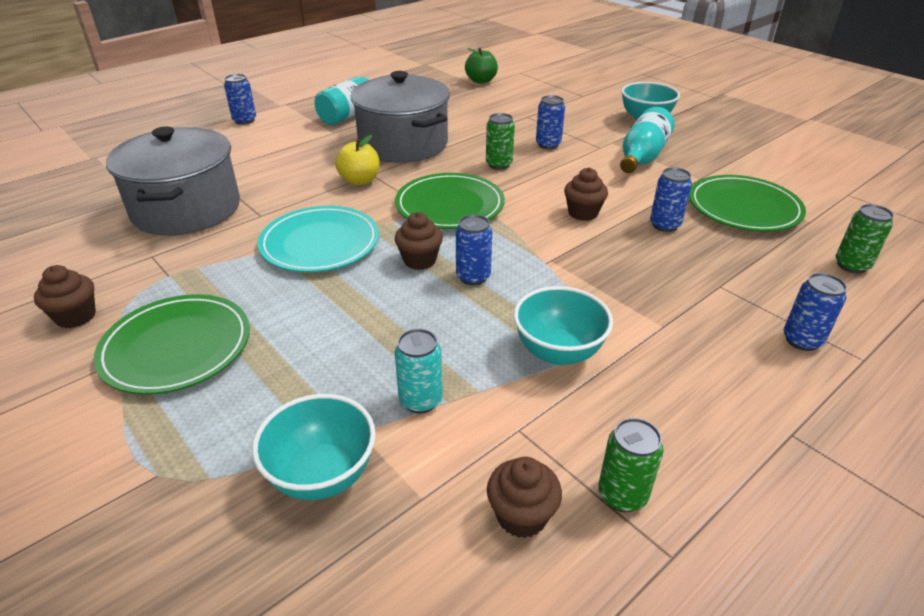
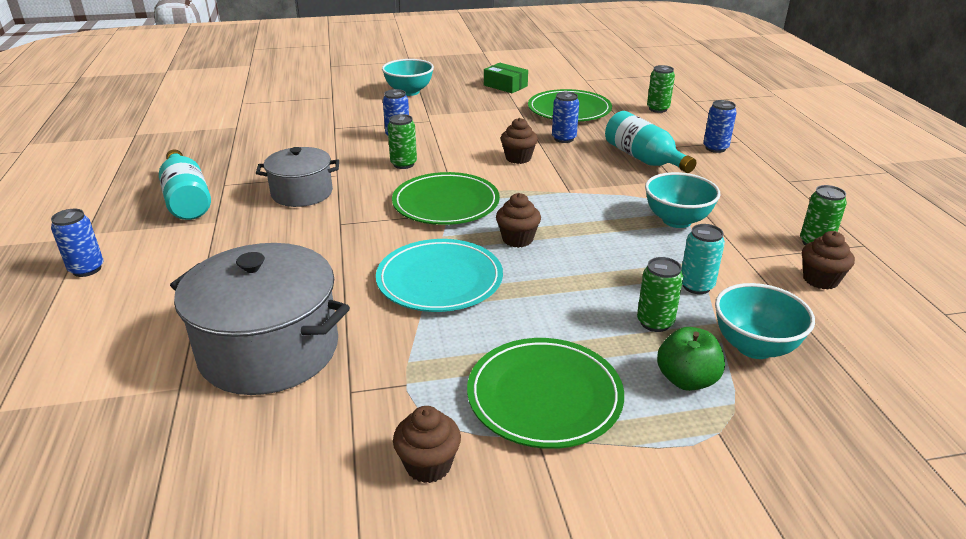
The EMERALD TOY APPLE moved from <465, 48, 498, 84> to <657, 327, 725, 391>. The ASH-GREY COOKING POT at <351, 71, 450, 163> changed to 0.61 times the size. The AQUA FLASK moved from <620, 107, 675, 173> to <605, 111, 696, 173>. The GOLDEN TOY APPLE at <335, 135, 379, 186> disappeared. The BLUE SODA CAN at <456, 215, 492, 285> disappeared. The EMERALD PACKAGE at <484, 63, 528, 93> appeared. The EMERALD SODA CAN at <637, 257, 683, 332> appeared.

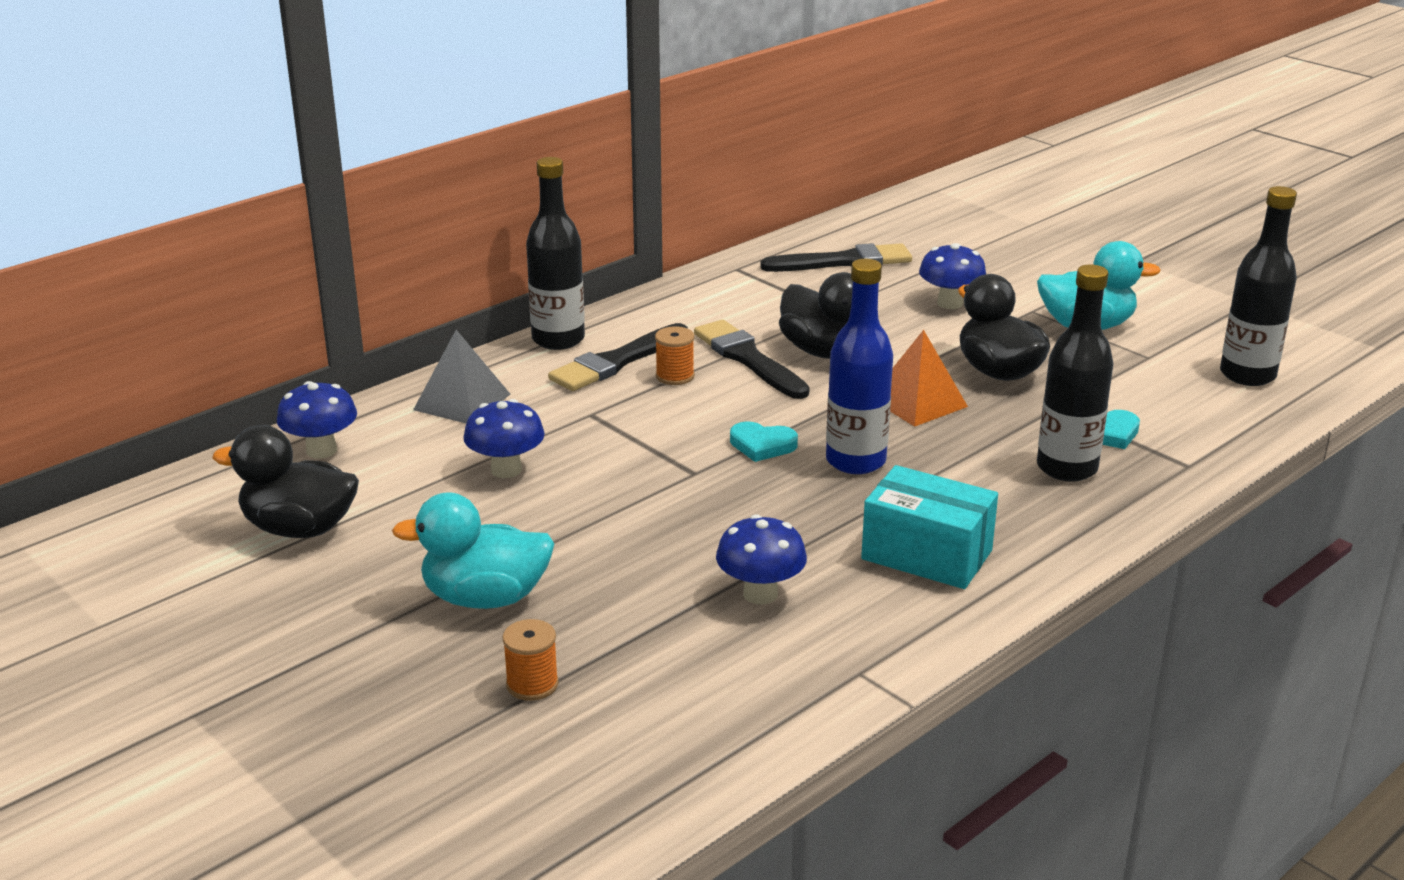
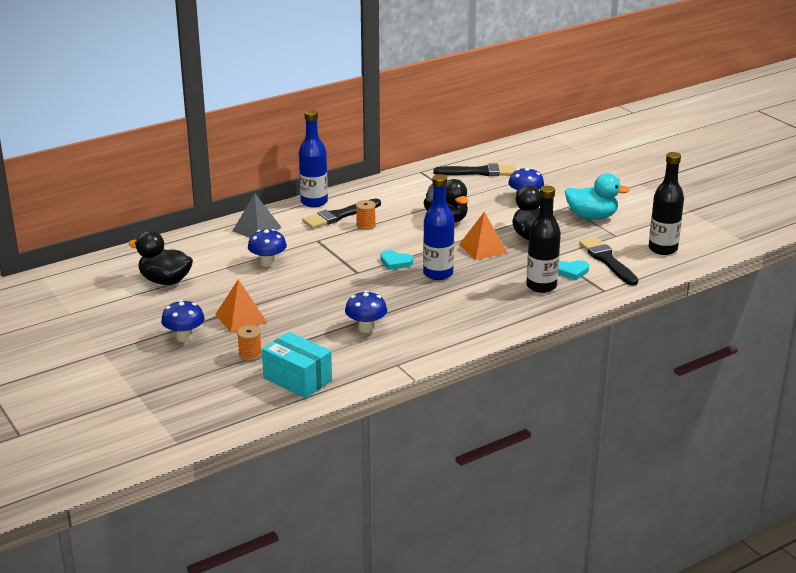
The EBONY FLASK at <526, 157, 585, 350> became the BLUE FLASK at <299, 110, 328, 207>. The EBONY PAINTBRUSH moved from <694, 320, 810, 399> to <579, 237, 638, 285>. The BLUE TOADSTOOL moved from <277, 381, 357, 459> to <161, 300, 205, 342>. The AQUA PACKAGE moved from <861, 465, 998, 589> to <262, 332, 332, 398>. The AQUA DUCK at <392, 492, 555, 609> was replaced by the ORANGE-COLOURED PYRAMID at <215, 279, 267, 333>.

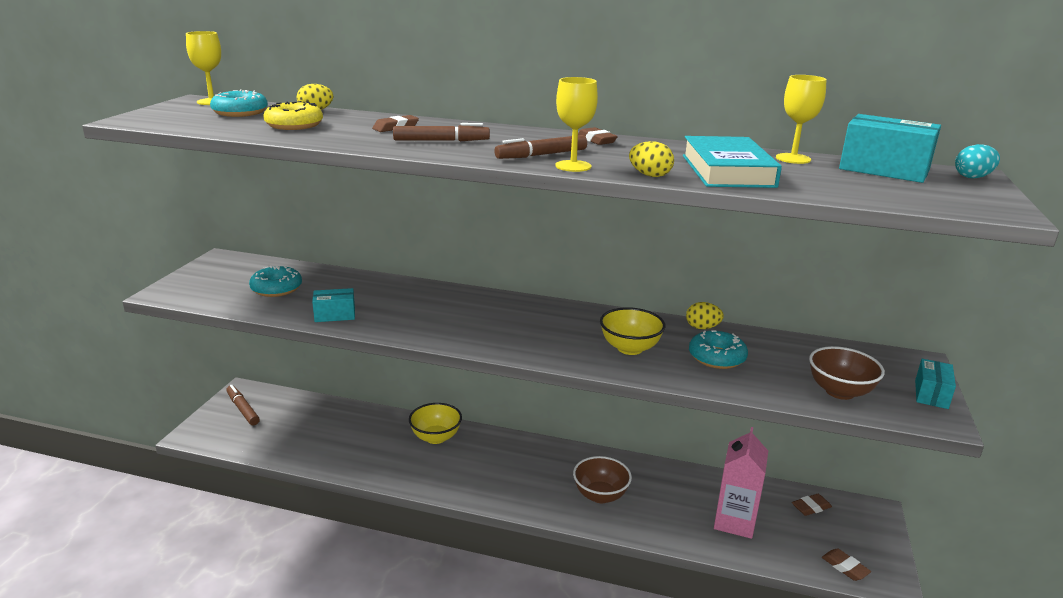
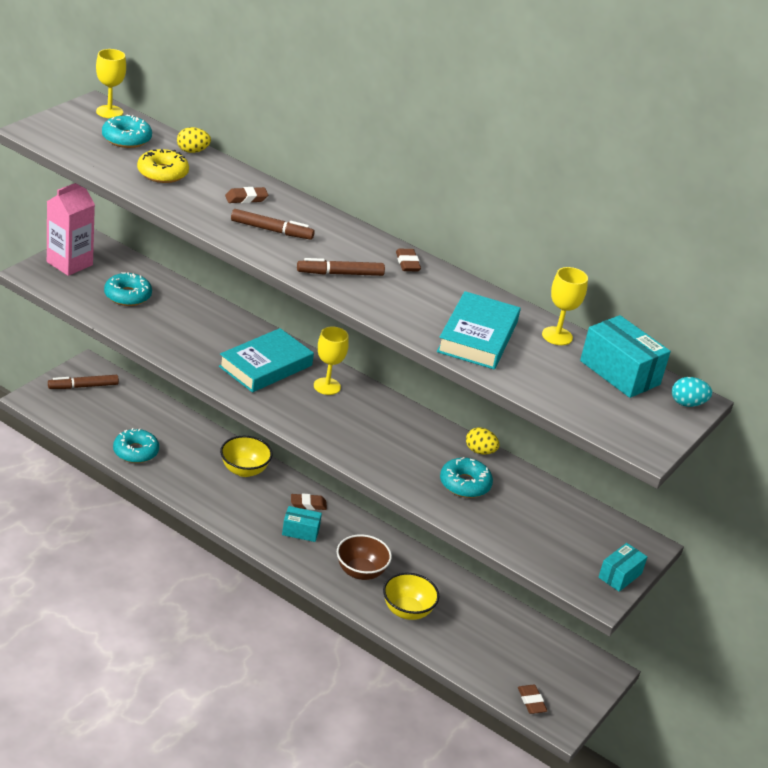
The GOLDEN WINE GLASS moved from <555, 77, 598, 172> to <314, 327, 349, 395>. The GOLDEN EGG at <629, 141, 674, 177> disappeared. The AQUA PACKAGE moved from <312, 288, 355, 322> to <282, 506, 322, 542>. The GOLDEN SERVING BOWL moved from <600, 307, 665, 355> to <383, 573, 439, 620>. The BROWN SERVING BOWL at <809, 346, 885, 400> disappeared. The BROWN MARKER PEN at <226, 385, 260, 425> turned 90 degrees counterclockwise. The ROSY JUICE CARTON moved from <714, 427, 768, 539> to <47, 183, 95, 276>. The BROWN GUM ERASER moved from <792, 494, 832, 516> to <291, 494, 327, 510>. The AQUA BOOK at <219, 328, 314, 392> appeared. The AQUA GLAZED DONUT at <113, 428, 159, 463> appeared.

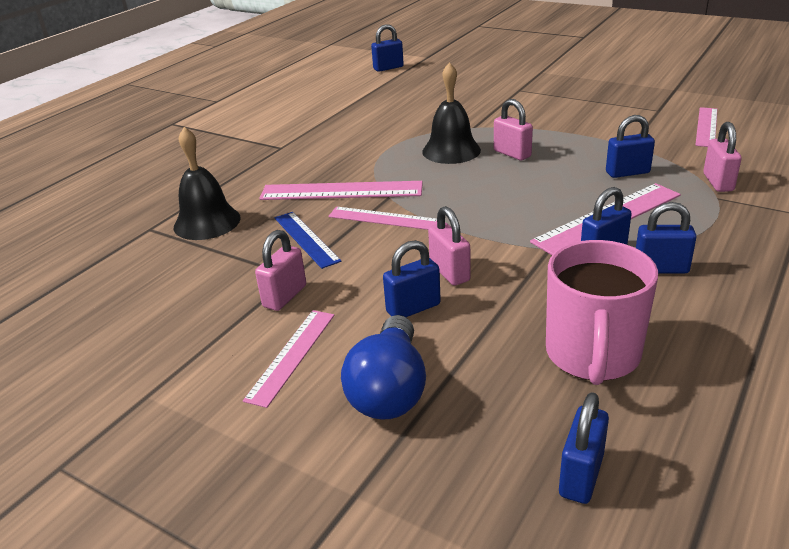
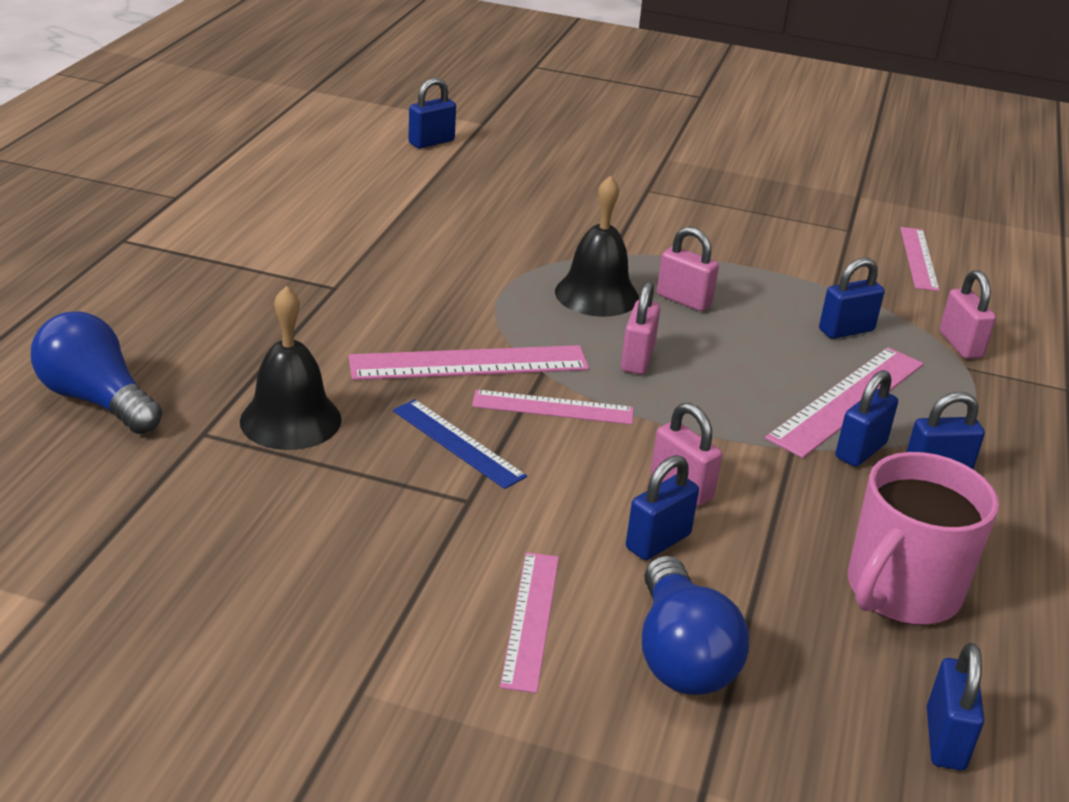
The ROSY LOCK moved from <255, 230, 306, 311> to <621, 281, 660, 375>. The ROSY COFFEE MUG at <546, 240, 658, 385> turned 45 degrees clockwise. The BLUE LIGHT BULB at <31, 312, 162, 434> appeared.

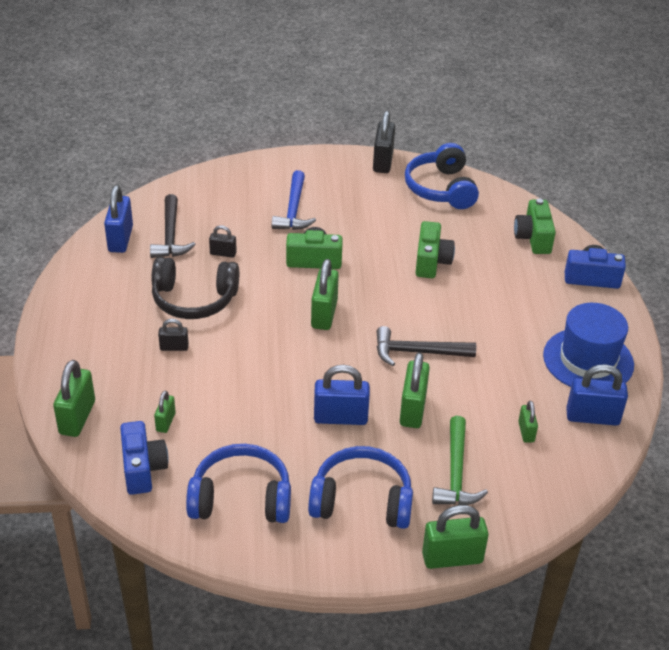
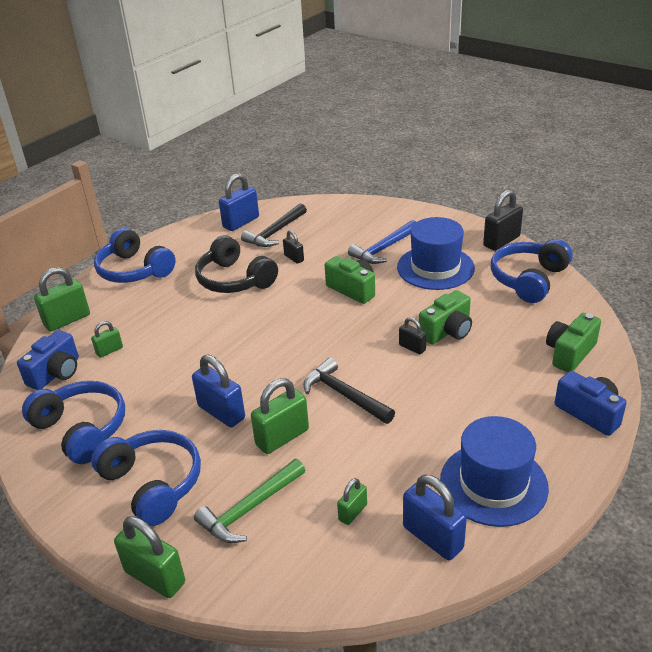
The EMERALD LOCK at <311, 259, 339, 330> disappeared. The EBONY LOCK moved from <158, 319, 189, 351> to <399, 317, 427, 354>. The BLUE HAT at <397, 217, 475, 290> appeared. The BLUE HEADPHONES at <94, 228, 176, 283> appeared.

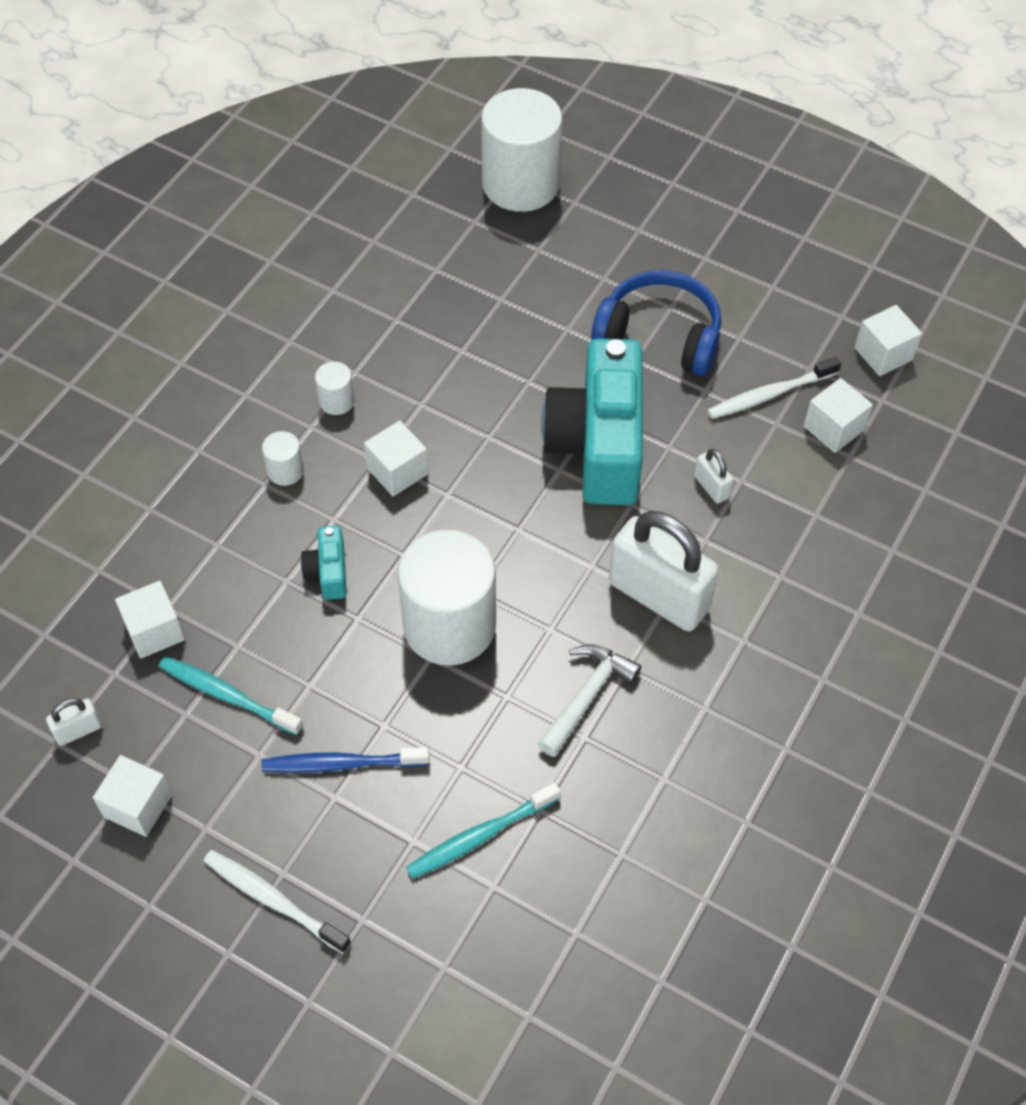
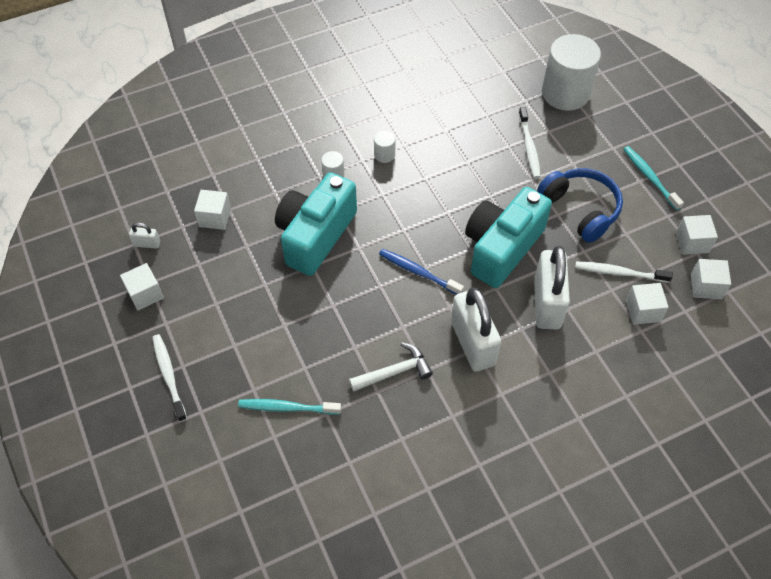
The SNOW-WHITE BLOCK moved from <364, 421, 428, 496> to <676, 215, 718, 255>. The SNOW-WHITE LOCK at <694, 448, 733, 504> changed to 2.32 times the size. The AQUA COMPACT CAMERA at <301, 526, 347, 600> changed to 2.38 times the size. The SNOW-WHITE CYLINDER at <397, 530, 496, 666> disappeared. The AQUA DENTAL BRUSH moved from <159, 656, 303, 735> to <623, 146, 684, 211>. The BLUE DENTAL BRUSH moved from <261, 747, 430, 773> to <379, 249, 464, 295>. The SNOW-WHITE DENTAL BRUSH at <519, 107, 541, 179> appeared.

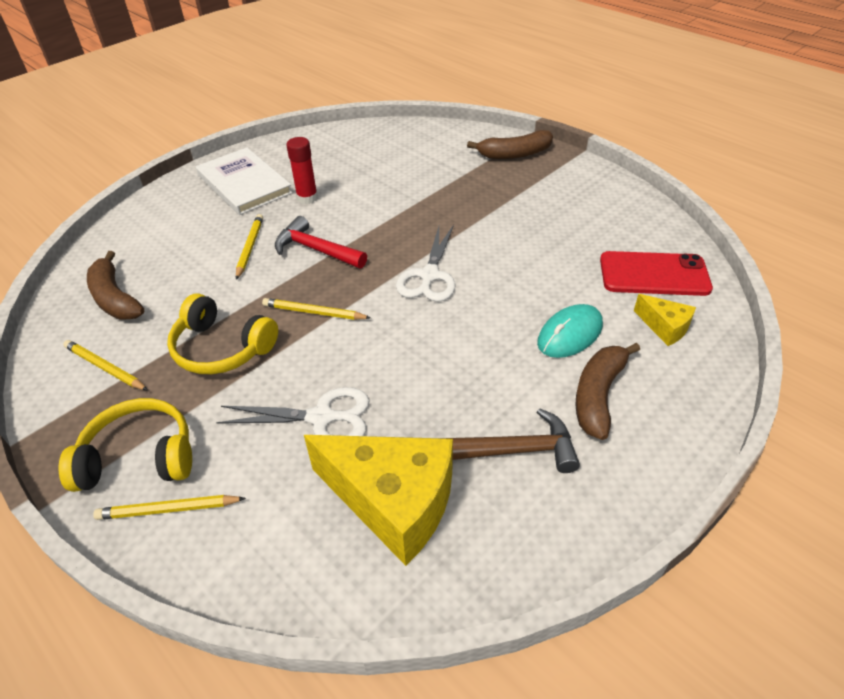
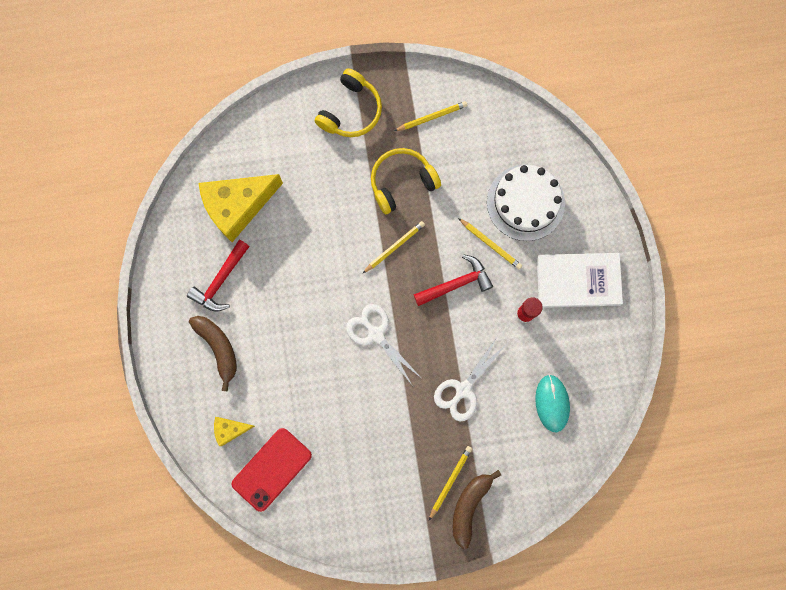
The BROWN TOY BANANA at <87, 251, 144, 320> disappeared. The AQUA COMPUTER MOUSE moved from <537, 304, 603, 358> to <535, 375, 570, 432>. The SNOW-WHITE SCISSORS moved from <216, 387, 370, 436> to <434, 339, 506, 421>. The BROWN CARPENTER'S HAMMER at <445, 408, 580, 473> became the SCARLET CARPENTER'S HAMMER at <187, 239, 250, 312>. The GOLDEN PENCIL moved from <93, 495, 246, 520> to <429, 446, 472, 520>. The SNOW-WHITE CAKE at <487, 165, 565, 241> appeared.

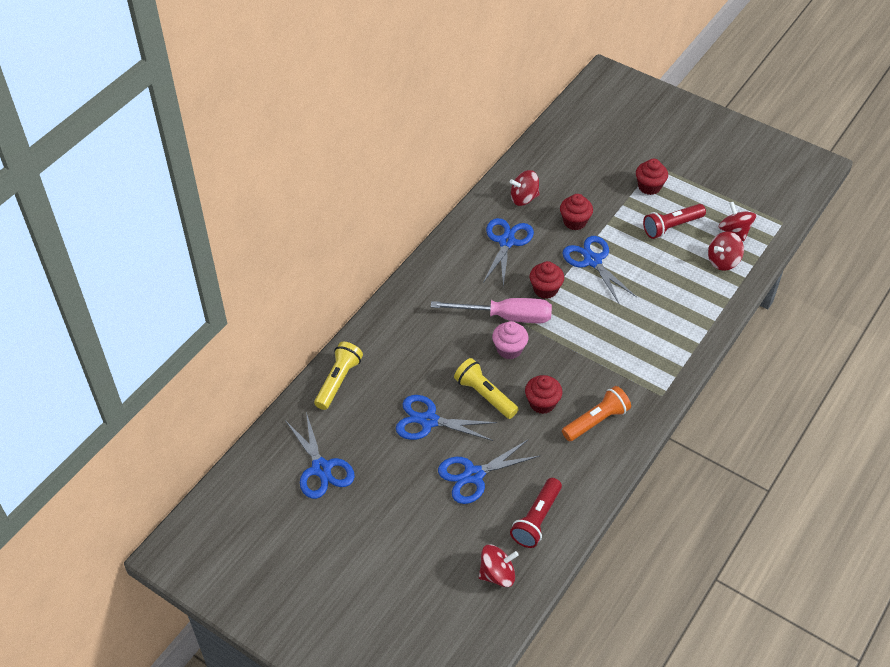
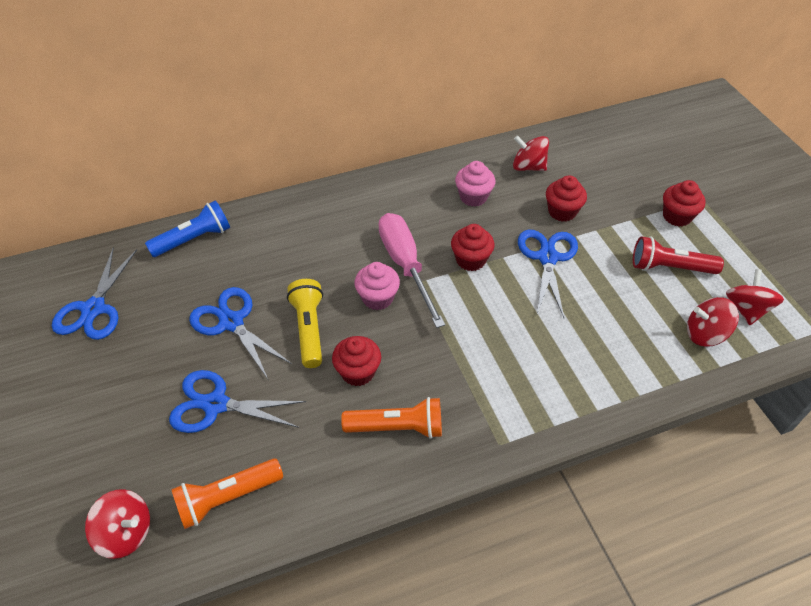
The BLUE SCISSORS at <483, 218, 534, 287> was replaced by the ROSY CUPCAKE at <455, 161, 495, 207>. The ROSY FLAT SCREWDRIVER at <431, 298, 552, 323> turned 150 degrees counterclockwise. The GOLDEN FLASHLIGHT at <314, 342, 363, 410> became the BLUE FLASHLIGHT at <145, 200, 230, 257>. The SCARLET FLASHLIGHT at <510, 478, 562, 548> became the ORANGE-COLOURED FLASHLIGHT at <171, 458, 283, 529>.

